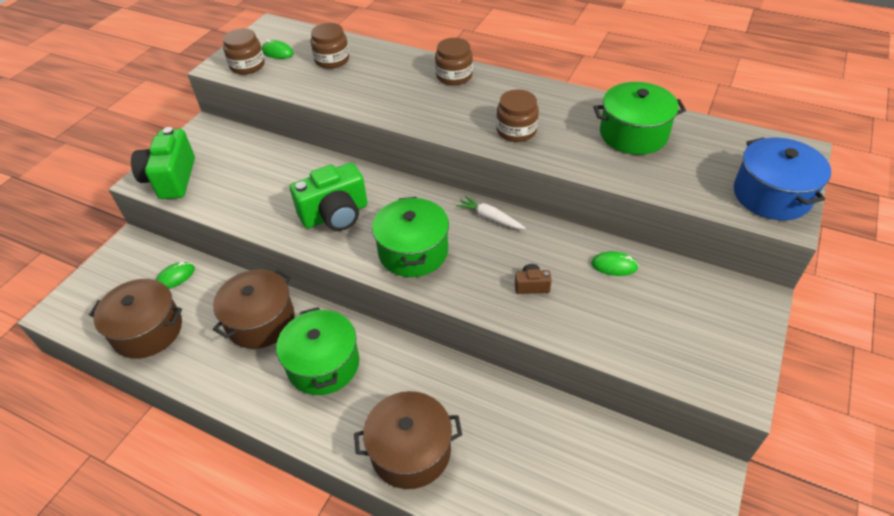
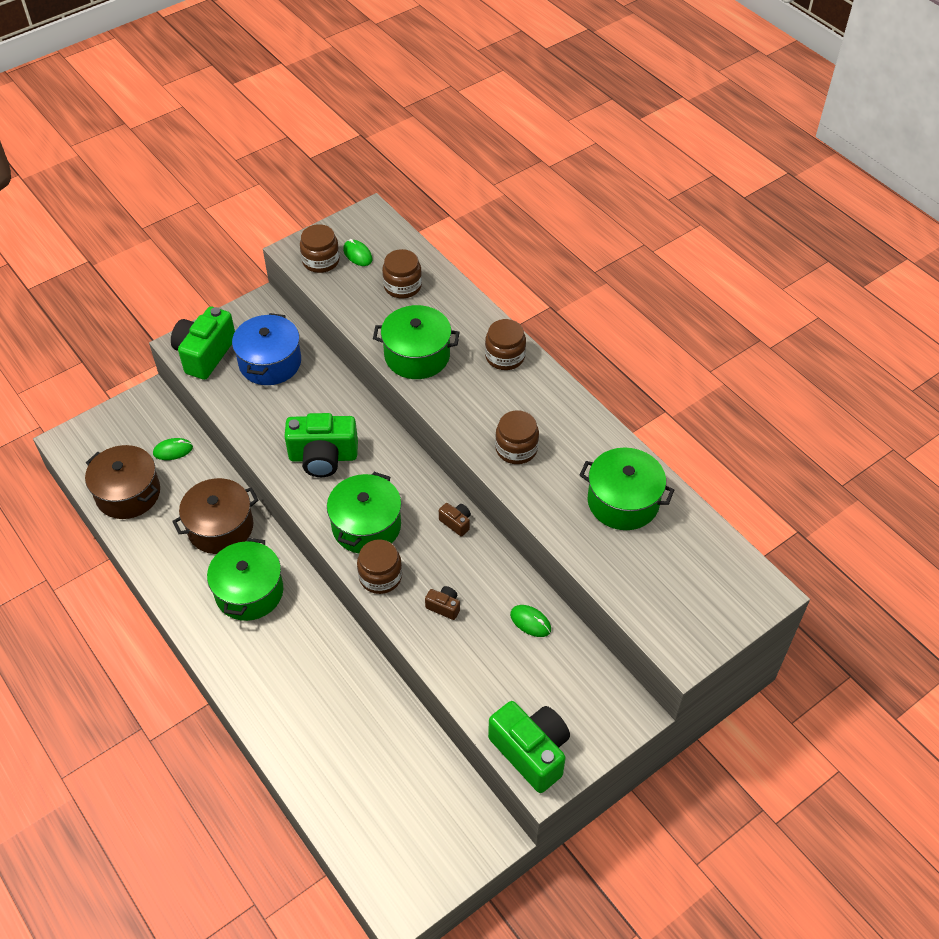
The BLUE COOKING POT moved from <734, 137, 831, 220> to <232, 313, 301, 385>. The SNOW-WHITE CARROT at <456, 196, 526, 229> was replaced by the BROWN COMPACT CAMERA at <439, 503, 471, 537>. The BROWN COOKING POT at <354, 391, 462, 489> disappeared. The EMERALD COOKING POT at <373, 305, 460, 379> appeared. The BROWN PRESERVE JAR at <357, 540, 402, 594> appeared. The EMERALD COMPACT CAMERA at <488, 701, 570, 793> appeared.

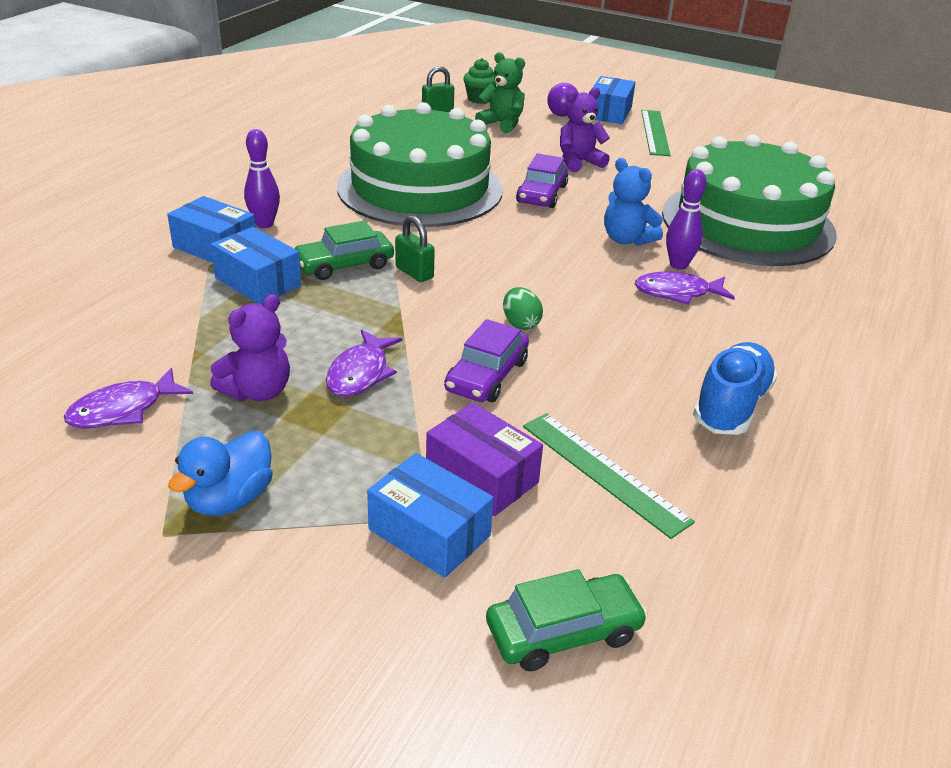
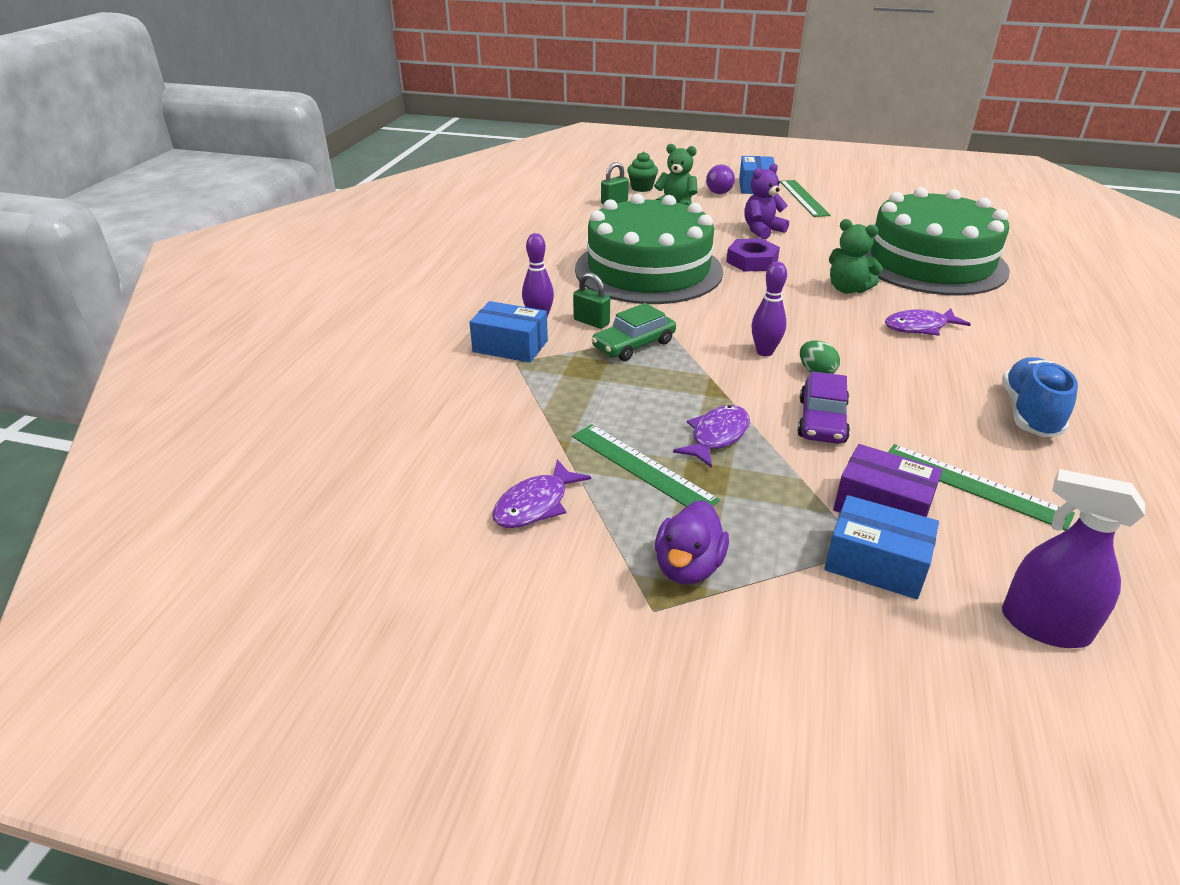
The VIOLET AUTOMOBILE at <516, 153, 568, 208> was replaced by the VIOLET NUT at <726, 238, 780, 272>. The BLUE STUFFED BEAR at <604, 158, 663, 246> became the EMERALD STUFFED BEAR at <829, 219, 883, 294>. The VIOLET TENPIN moved from <666, 169, 707, 270> to <752, 262, 787, 356>. The EMERALD LOCK moved from <395, 216, 435, 282> to <573, 272, 610, 329>. The BLUE PACKAGE at <211, 227, 302, 304> disappeared. The VIOLET STUFFED BEAR at <210, 294, 290, 401> was replaced by the EMERALD MEASURING STICK at <572, 424, 720, 507>. The VIOLET TOY FISH at <326, 329, 402, 397> turned 150 degrees counterclockwise. The BLUE DUCK at <168, 431, 273, 516> became the VIOLET DUCK at <655, 500, 729, 585>. The EMERALD AUTOMOBILE at <486, 569, 647, 671> was replaced by the VIOLET SPRAYER at <1002, 469, 1145, 648>.

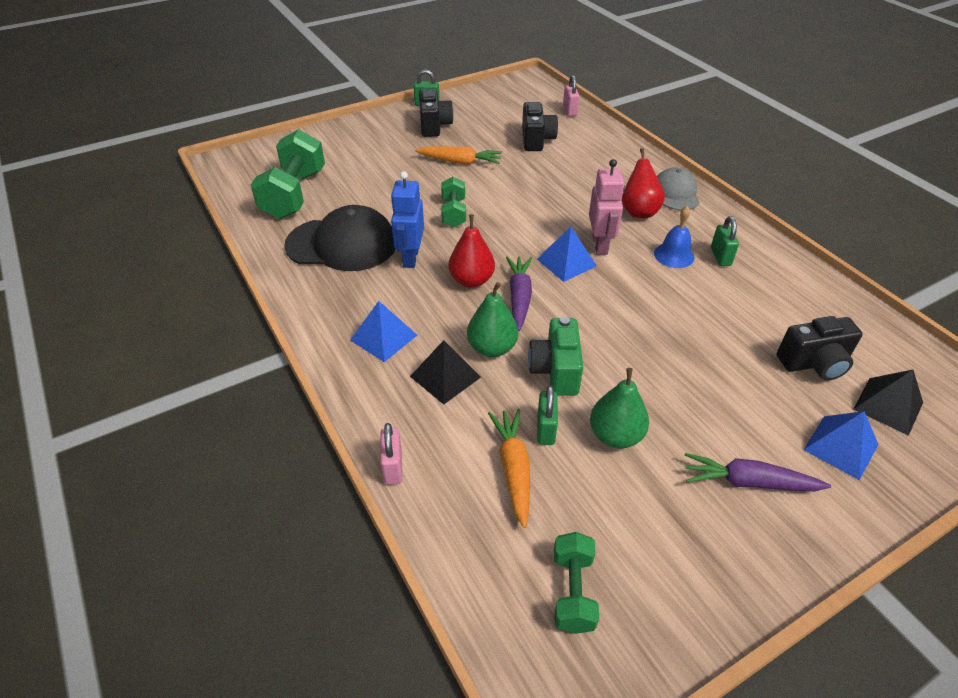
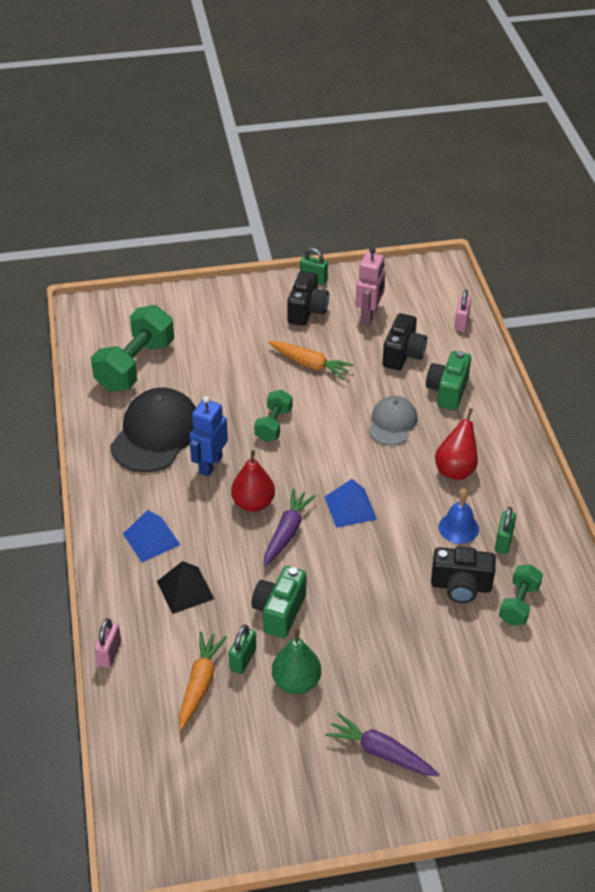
The ROSY TOY ROBOT moved from <589, 159, 625, 255> to <356, 247, 385, 325>. The ASH-GREY PEAKED CAP moved from <657, 167, 700, 210> to <368, 396, 418, 445>. The EBONY PEAKED CAP at <284, 205, 395, 271> turned 90 degrees counterclockwise. The EMERALD PEAR at <467, 282, 518, 357> disappeared. The EBONY COMPACT CAMERA moved from <777, 316, 863, 381> to <431, 547, 496, 603>. The EBONY PYRAMID at <854, 370, 923, 436> disappeared. The BLUE PYRAMID at <804, 411, 878, 480> disappeared. The EMERALD FREE WEIGHT moved from <554, 532, 599, 634> to <499, 565, 543, 625>. The EMERALD COMPACT CAMERA at <426, 351, 471, 410> appeared.

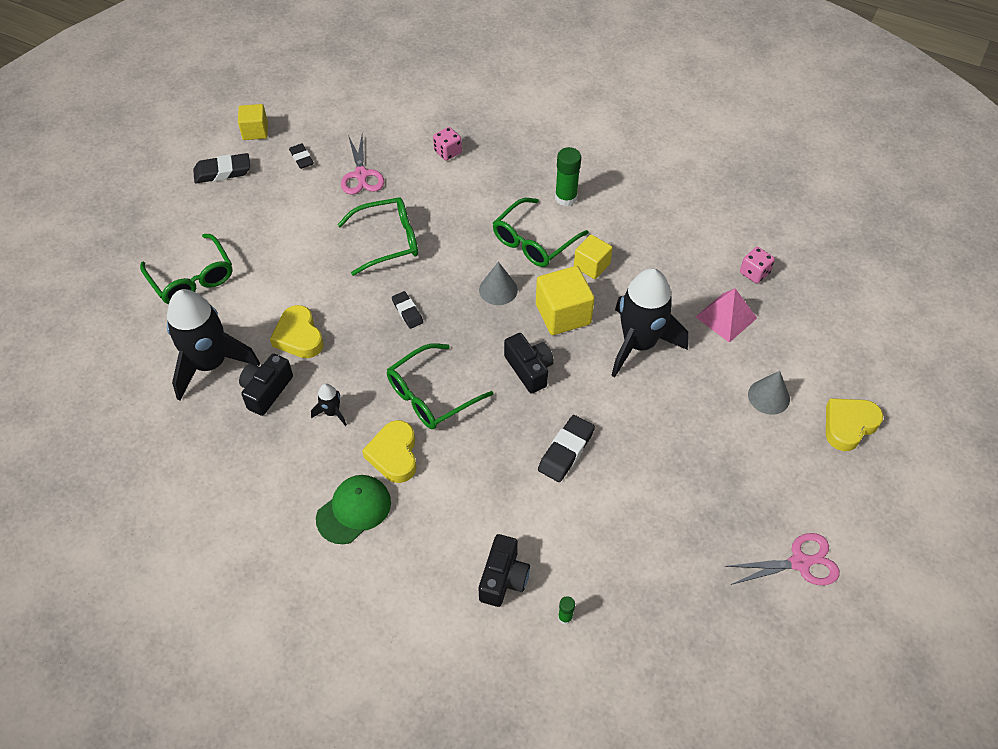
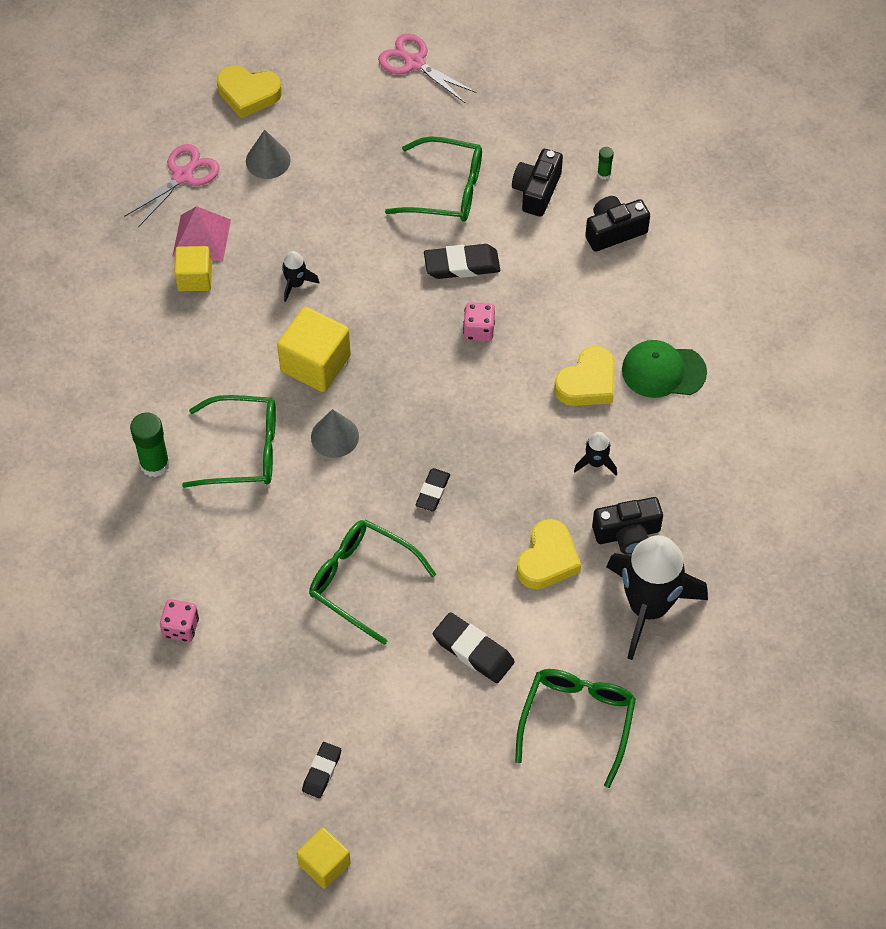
The ROSY SCISSORS moved from <341, 135, 384, 195> to <124, 144, 219, 227>. The EBONY GUM ERASER moved from <193, 153, 250, 183> to <433, 612, 515, 683>. The GOLDEN BLOCK moved from <574, 234, 613, 279> to <175, 246, 212, 291>. The ROSY GAME DIE moved from <740, 247, 775, 284> to <463, 302, 495, 341>. The EBONY ROCKET at <611, 268, 688, 377> changed to 0.42 times the size. The EBONY COMPACT CAMERA moved from <504, 333, 554, 394> to <512, 149, 563, 217>. The EMERALD GLASSES moved from <387, 343, 493, 429> to <385, 136, 482, 222>.

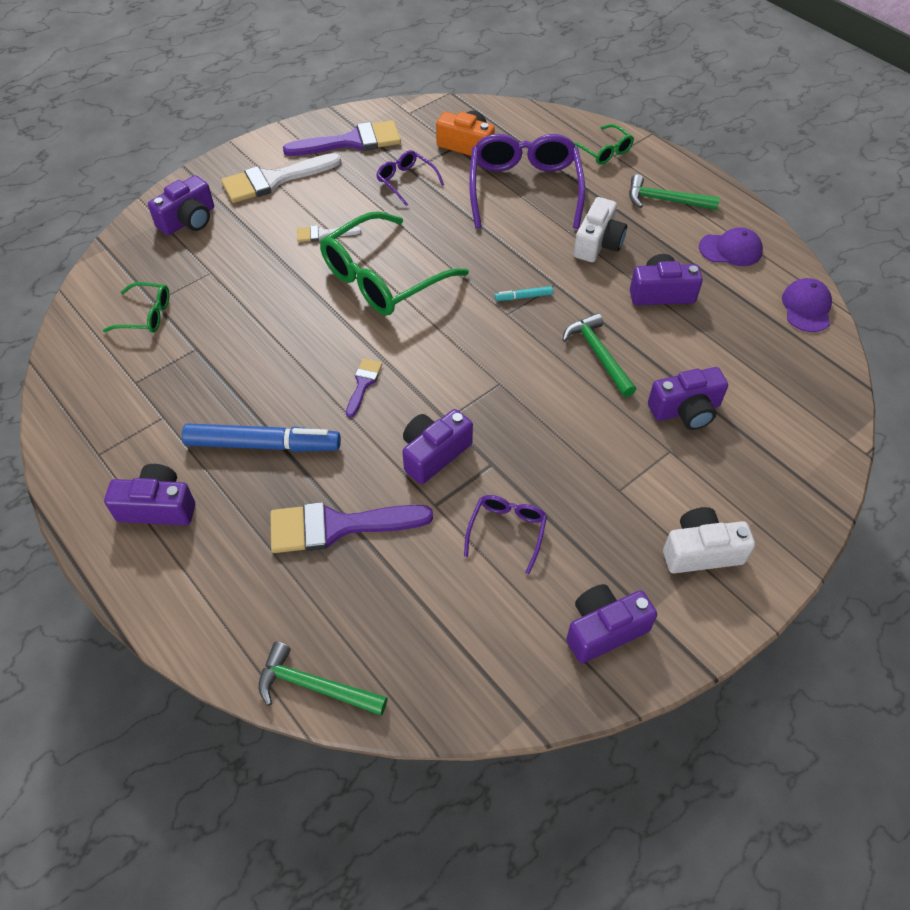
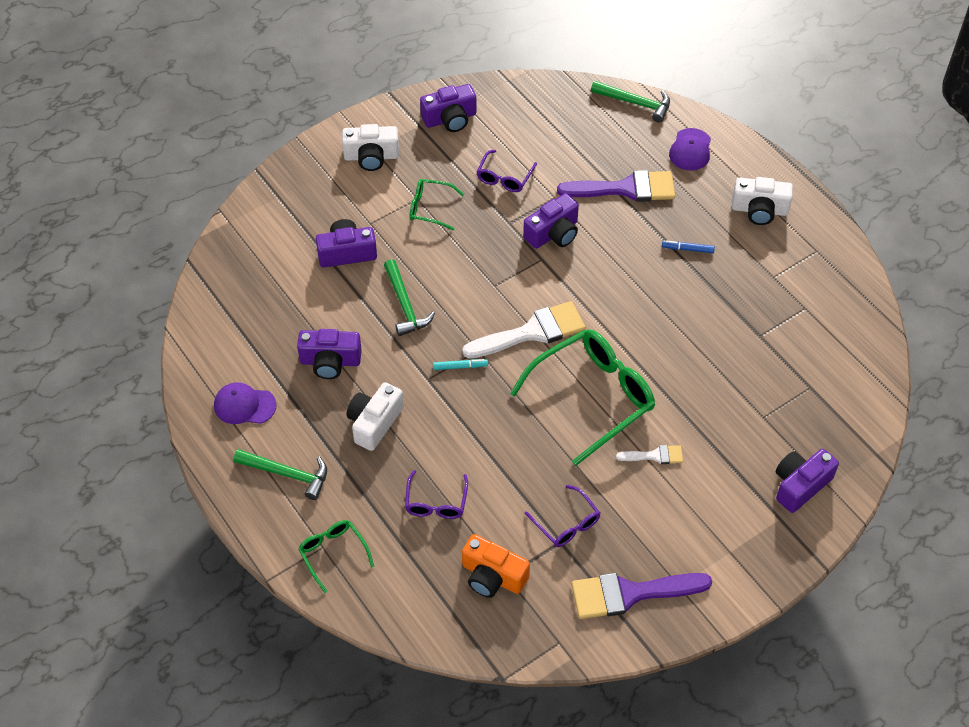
The VIOLET GLASSES at <469, 134, 585, 229> changed to 0.50 times the size. The SNOW-WHITE PAINTBRUSH moved from <221, 153, 341, 203> to <462, 301, 586, 359>. The VIOLET PEAKED CAP moved from <782, 278, 832, 332> to <669, 128, 711, 171>. The EMERALD GLASSES moved from <103, 282, 169, 333> to <410, 179, 464, 231>. The VIOLET PAINTBRUSH at <346, 358, 382, 418> disappeared. The BLUE MARKER PEN at <182, 423, 341, 452> changed to 0.43 times the size. The VIOLET COMPACT CAMERA at <104, 464, 195, 525> became the SNOW-WHITE COMPACT CAMERA at <732, 177, 793, 225>.

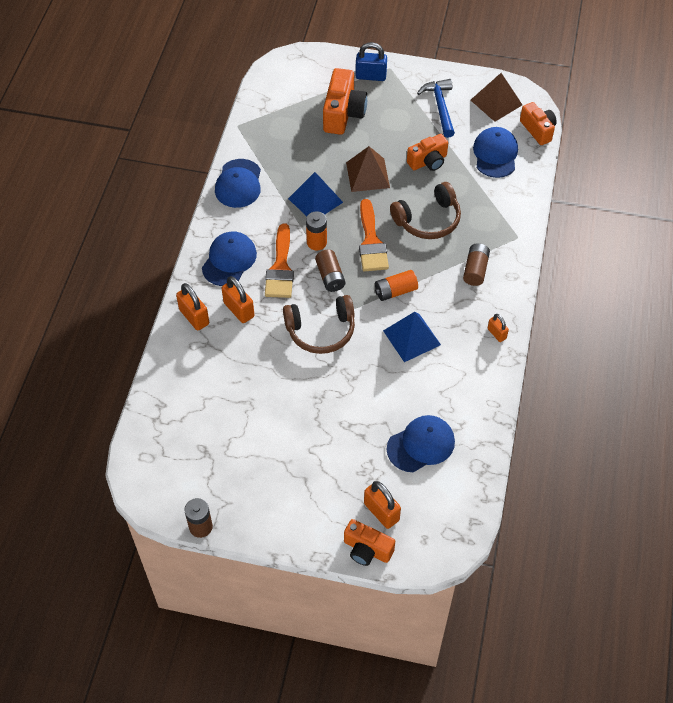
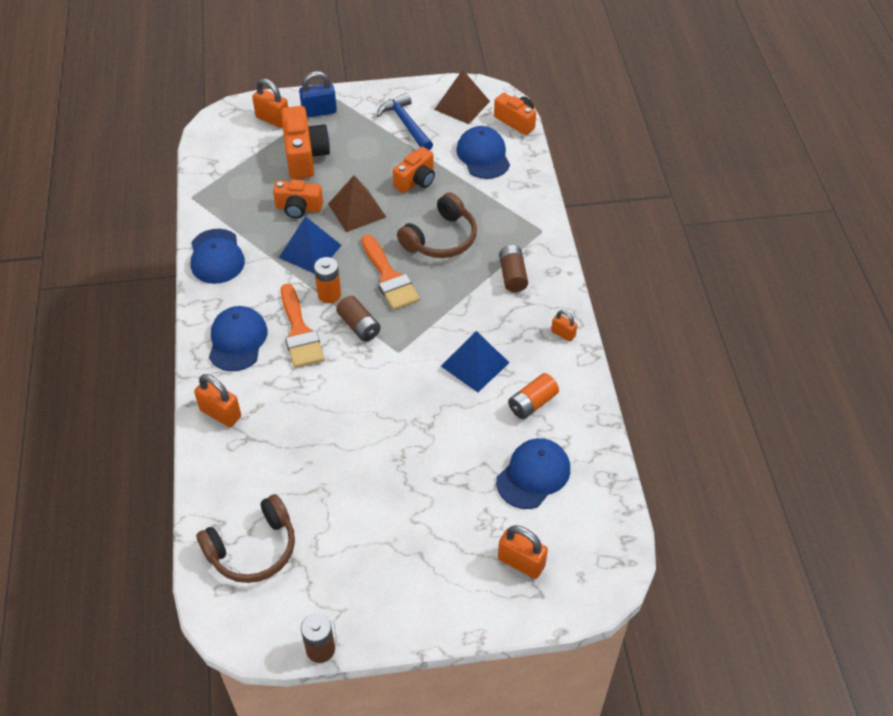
The ORANGE-COLOURED POWER CELL moved from <375, 270, 418, 301> to <508, 373, 559, 419>. The ORANGE-COLOURED LOCK moved from <222, 276, 254, 323> to <252, 79, 288, 128>. The BROWN HEADPHONES moved from <283, 295, 355, 354> to <196, 494, 295, 583>. The ORANGE-COLOURED COMPACT CAMERA moved from <344, 519, 395, 566> to <273, 179, 323, 218>.

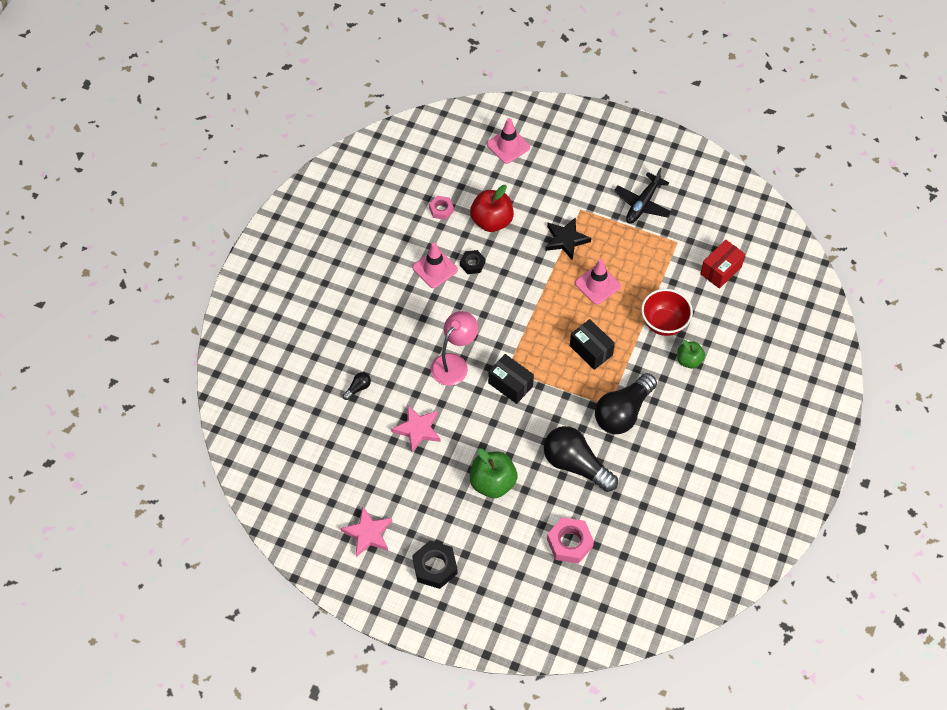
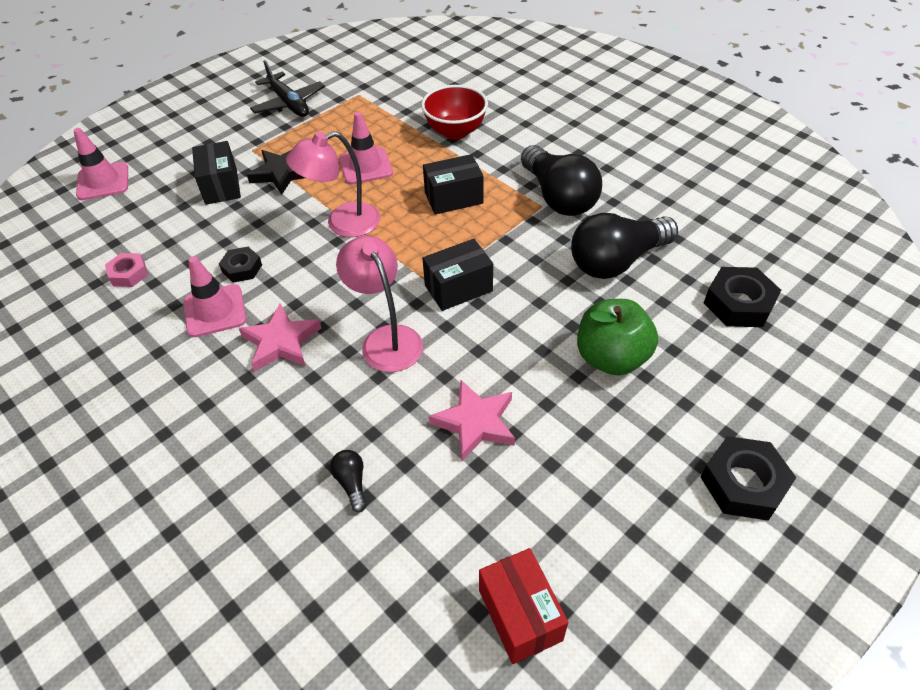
The SCARLET TOY APPLE at <470, 185, 514, 232> disappeared. The SCARLET PACKAGE moved from <700, 240, 745, 289> to <479, 548, 568, 664>. The EMERALD TOY APPLE at <677, 340, 705, 369> disappeared. The ROSY FIVE-POINTED STAR moved from <341, 507, 392, 557> to <239, 304, 321, 372>. The ROSY NUT at <547, 517, 594, 564> became the EBONY NUT at <704, 267, 781, 327>. The ROSY LAMP at <286, 131, 380, 237> appeared. The EBONY PACKAGE at <192, 141, 241, 205> appeared.

